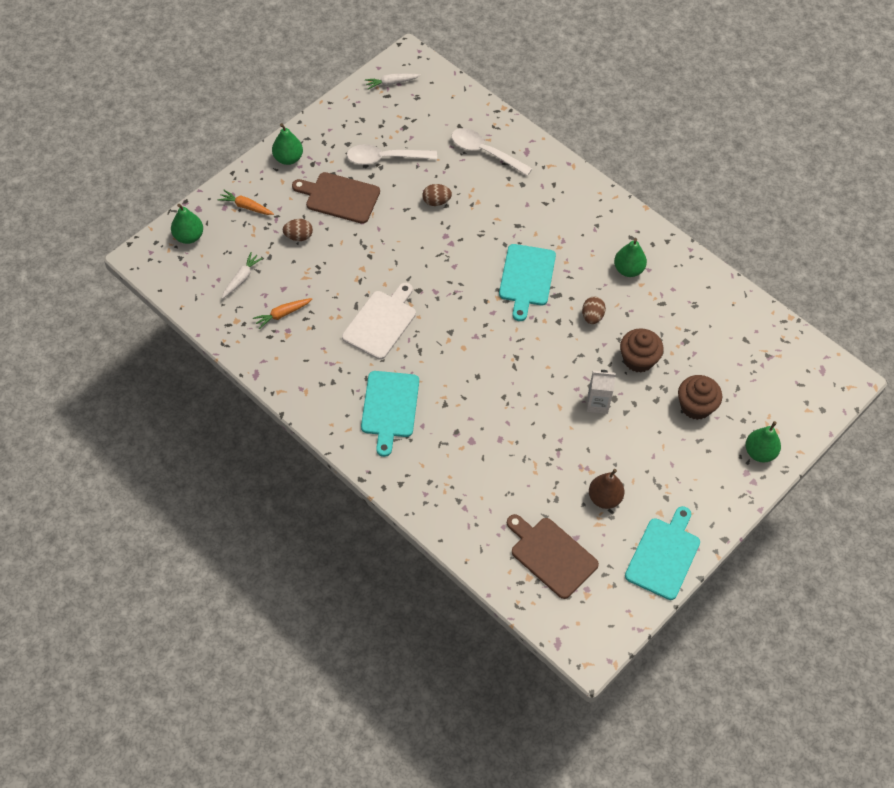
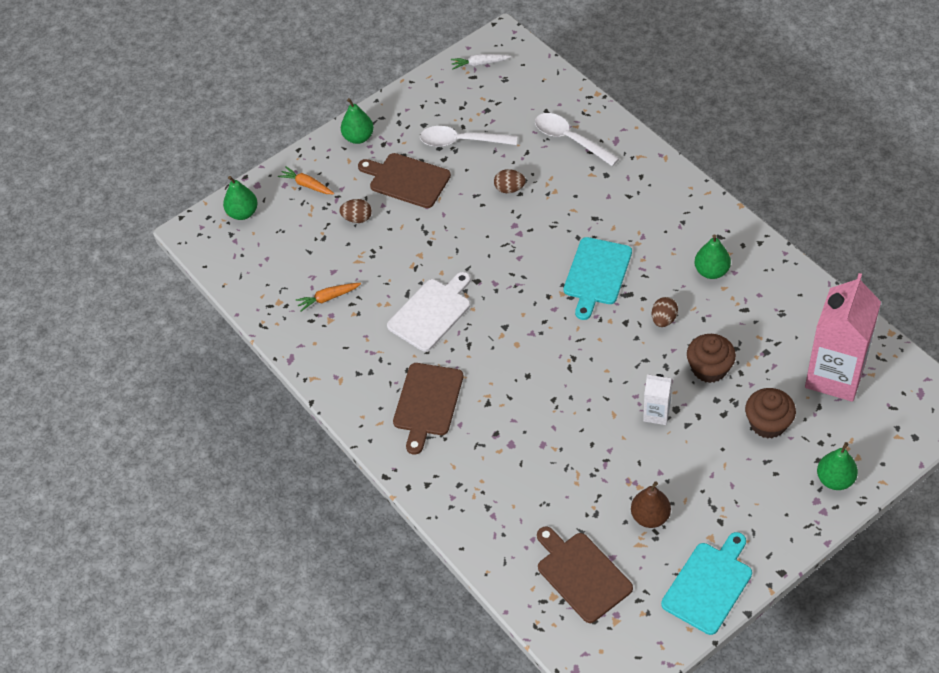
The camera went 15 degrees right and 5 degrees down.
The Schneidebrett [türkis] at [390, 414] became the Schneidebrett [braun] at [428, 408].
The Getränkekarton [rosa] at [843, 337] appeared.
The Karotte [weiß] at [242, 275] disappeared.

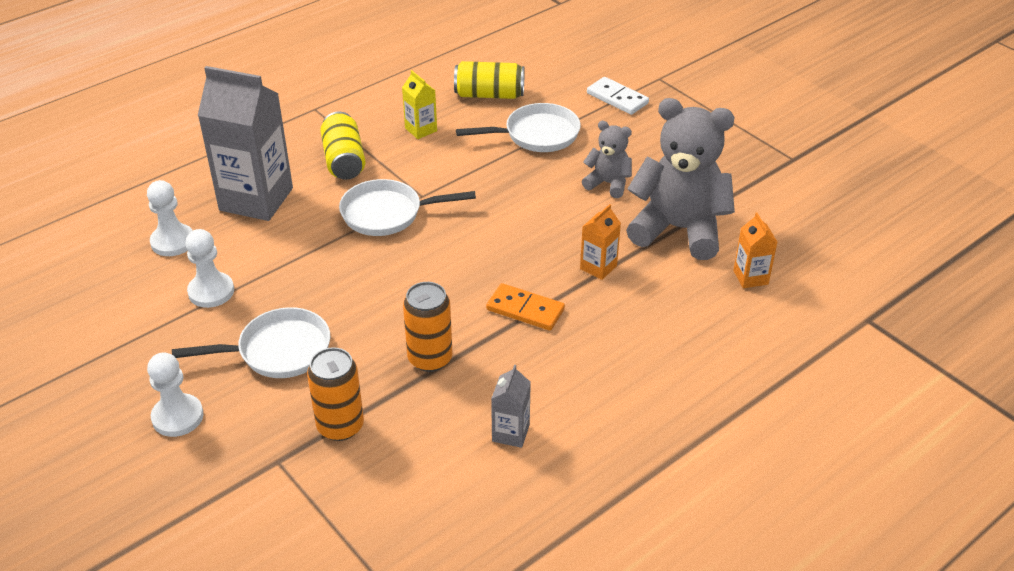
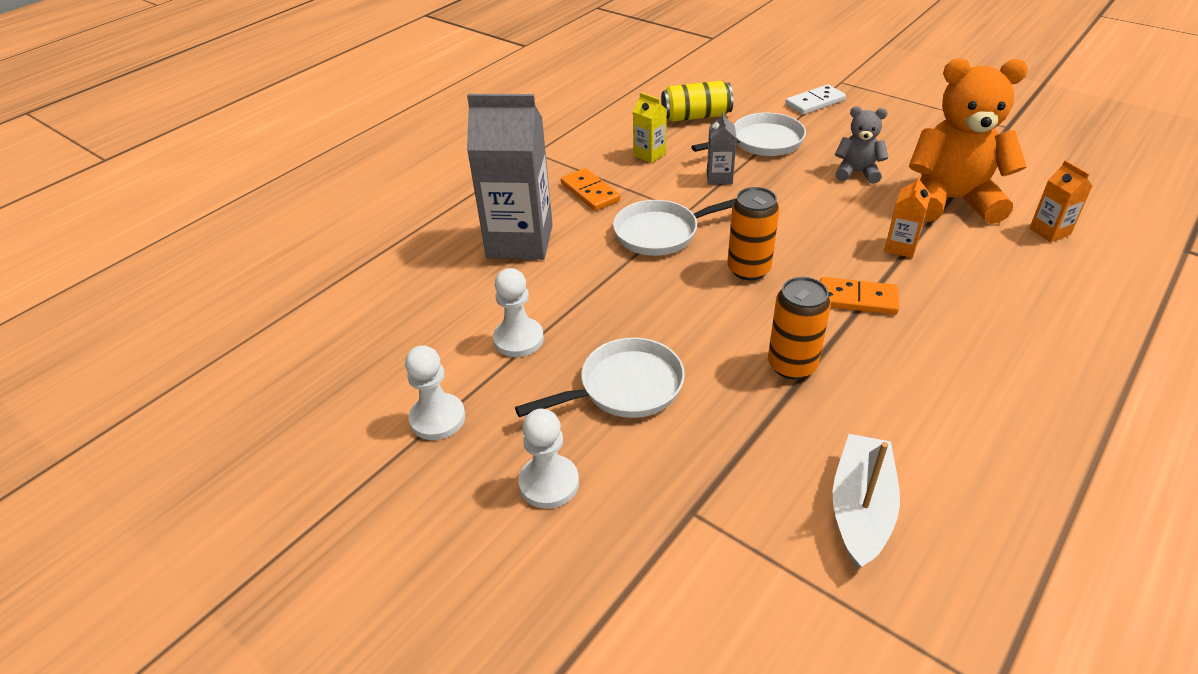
The camera went 10 degrees left and 0 degrees up.
The Bauer [weiß] moved from [170, 218] to [435, 392].
The Dose [gelb] at [343, 145] was replaced by the Dominostein [orange] at [591, 189].
The Getränkekarton [grau] moved from [511, 406] to [722, 148].
The Dose [orange] moved from [335, 394] to [753, 233].
The Dominostein [weiß] at [618, 96] turned 60 degrees counterclockwise.
The Boot [weiß] at [866, 501] appeared.
The Teddybär [grau] at [680, 179] became the Teddybär [orange] at [968, 141].

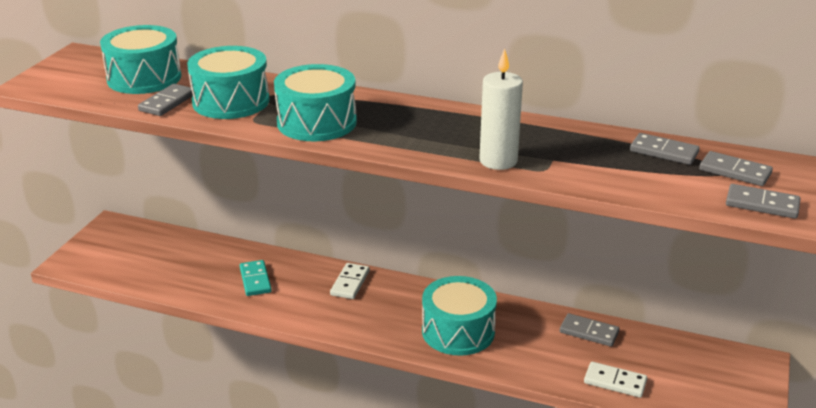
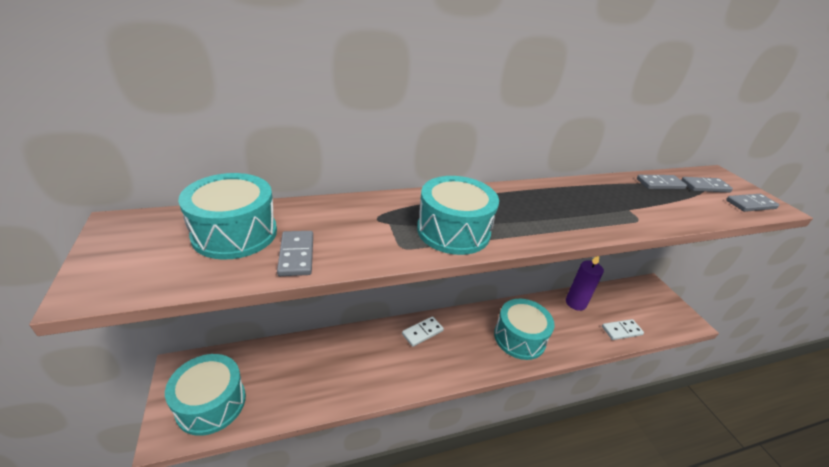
The camera went 40 degrees left and 5 degrees up.
The Trommel [türkis] moved from [228, 82] to [205, 395].
The Dominostein [weiß] at [350, 281] turned 75 degrees clockwise.
The Dominostein [grau] at [589, 330] was replaced by the Kerze [lila] at [585, 283].
The Dominostein [türkis] at [256, 278] disappeared.
The Kerze [weiß] at [501, 109] disappeared.

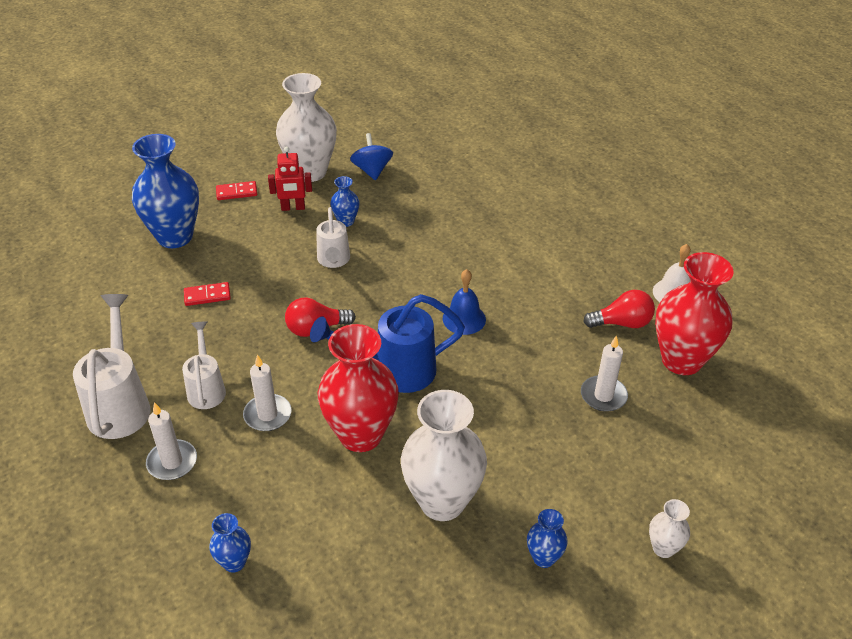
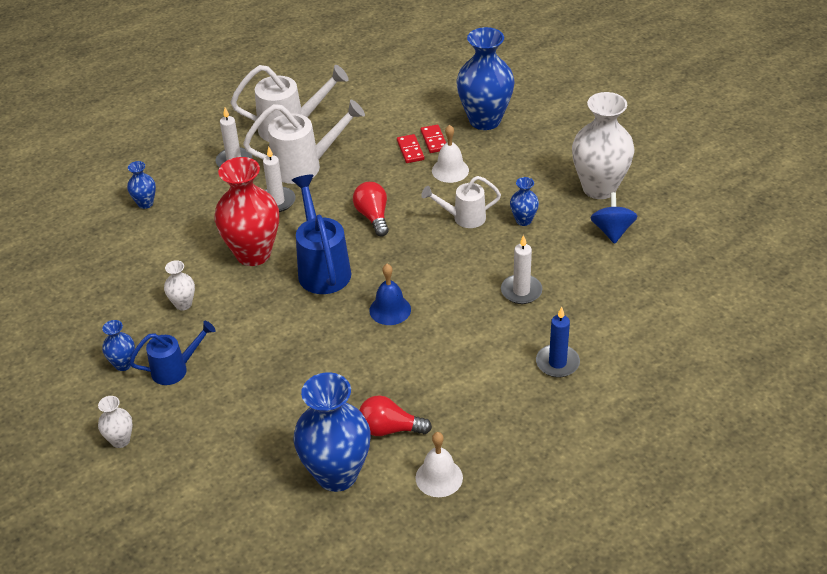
The camera went 90 degrees right and 0 degrees up.
The Gießkanne [blau] at [172, 353] appeared.
The Vase [weiß] at [444, 455] changed to 0.46 times the size.
The Gießkanne [weiß] at [204, 365] changed to 1.61 times the size.
The Vase [rot] at [694, 313] became the Vase [blau] at [332, 432].
The Glühbirne [rot] at [619, 309] turned 105 degrees clockwise.
The Dominostein [rot] moved from [236, 190] to [433, 139].
The Glocke [weiß] at [450, 154] appeared.
The Kerze [weiß] moved from [604, 373] to [521, 269].
The Kerze [blau] at [558, 342] appeared.
The Kreisel [blau] at [371, 157] turned 75 degrees counterclockwise.
The Roboter [rot] at [290, 179] disappeared.

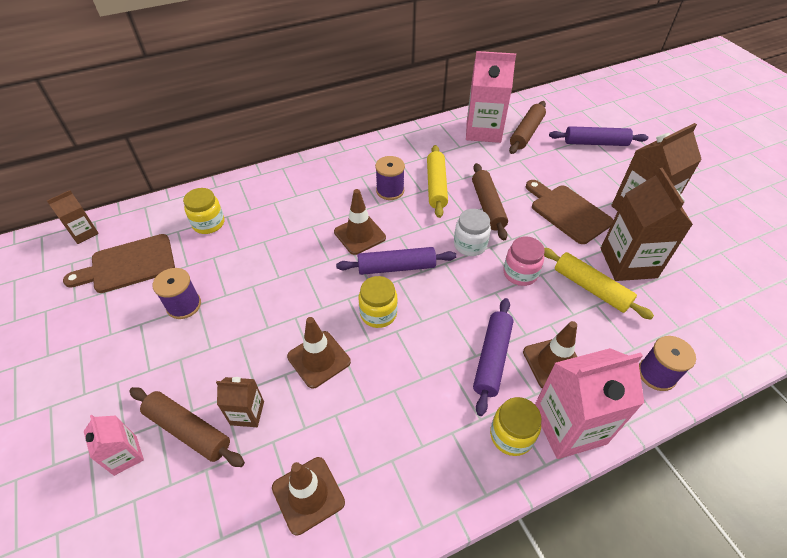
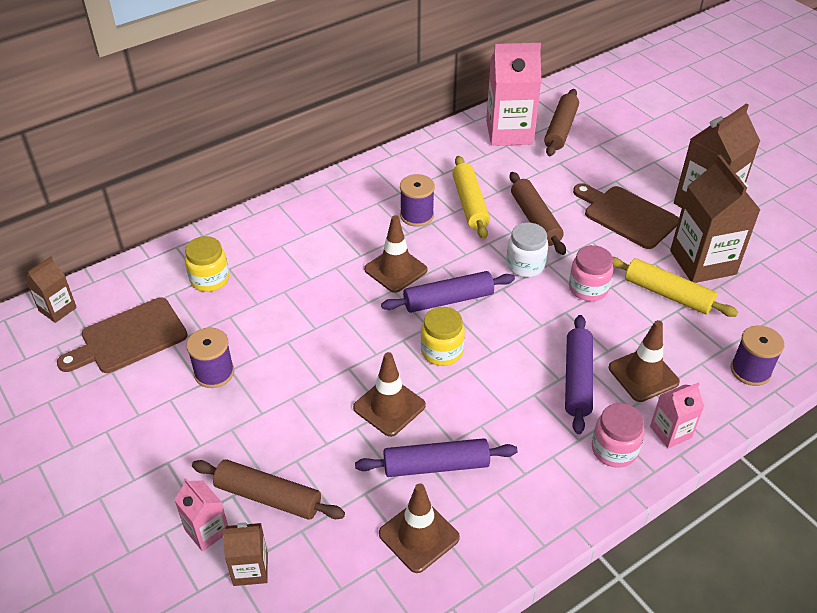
The camera went 10 degrees left and 5 degrees down.
The Getränkekarton [braun] moved from [240, 402] to [245, 554].
The Nudelholz [lila] moved from [598, 136] to [436, 457].
The Einmachglas [gelb] at [516, 426] became the Einmachglas [rosa] at [618, 435].
The Getränkekarton [rosa] at [589, 403] changed to 0.52 times the size.

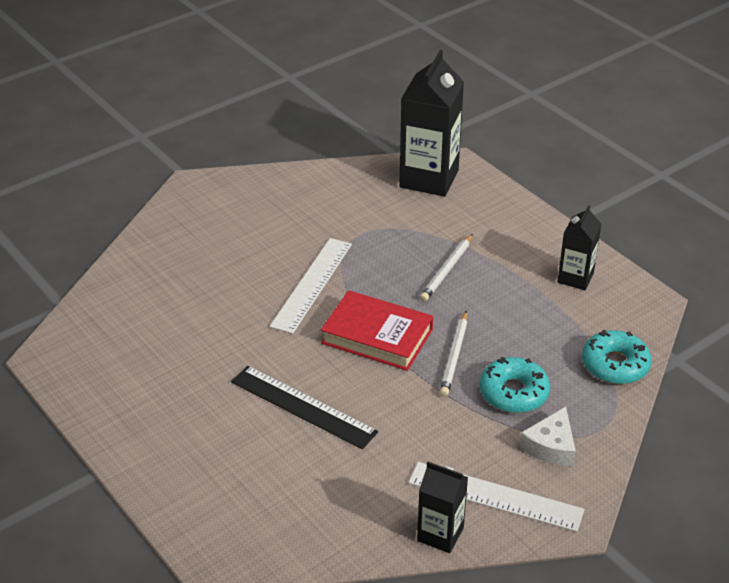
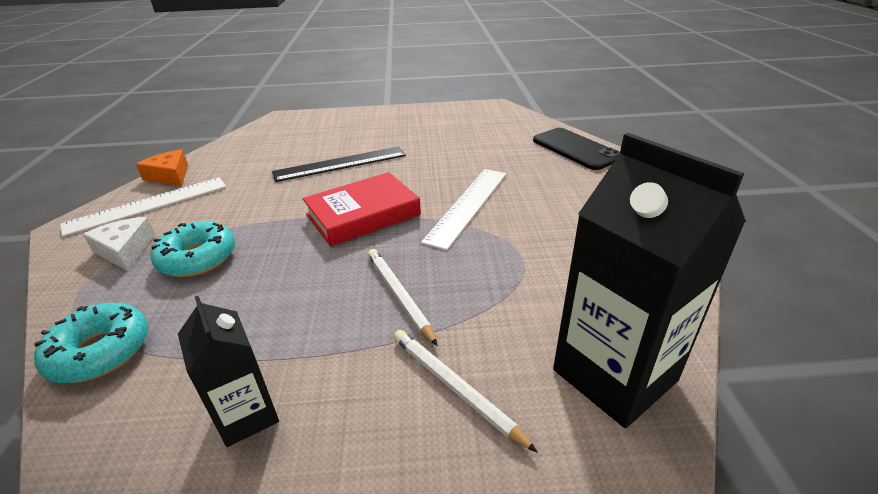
The camera went 125 degrees right and 5 degrees down.
The Getränkekarton [schwarz] at [442, 507] was replaced by the Käse [orange] at [162, 167].
The Bleistift [weiß] moved from [454, 354] to [466, 391].
The Lineal [weiß] at [311, 286] turned 60 degrees clockwise.
The Handy [schwarz] at [576, 149] appeared.

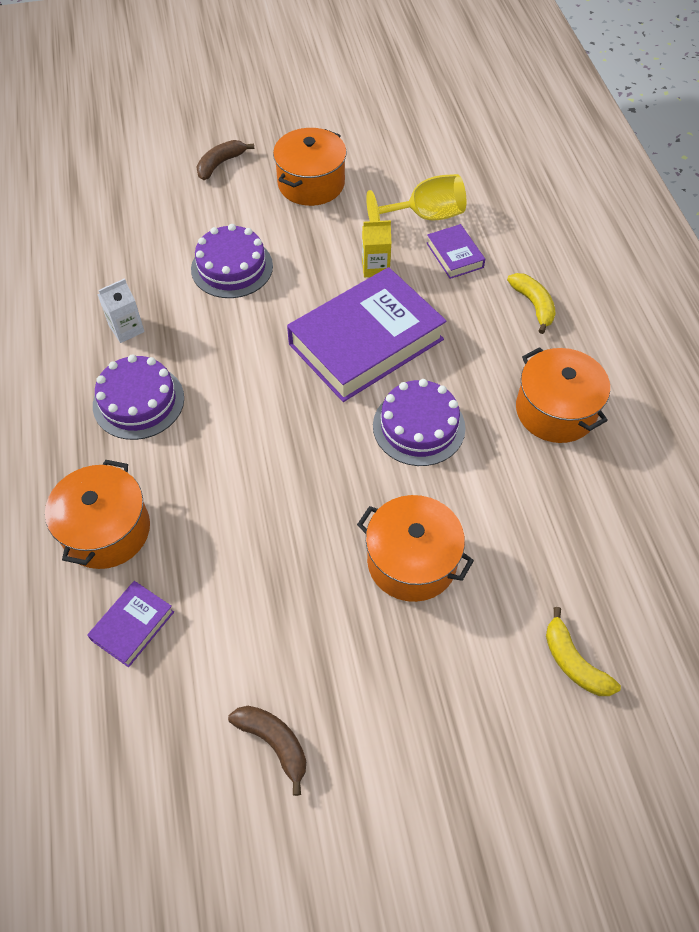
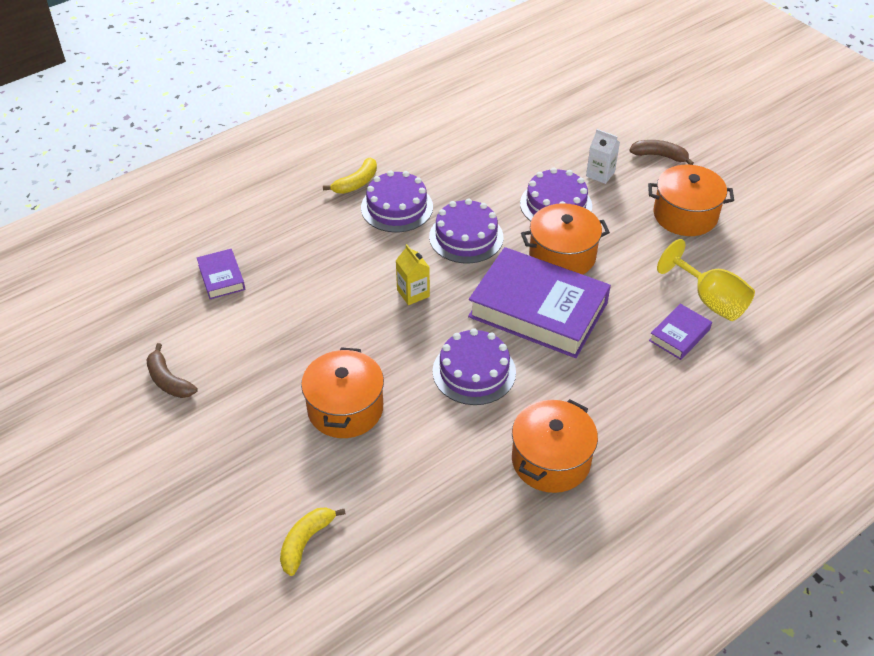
The camera went 65 degrees right and 10 degrees down.
The Banane [braun] at [267, 751] turned 120 degrees clockwise.
The Buch [lila] at [130, 624] turned 60 degrees clockwise.
The Banane [gelb] moved from [531, 303] to [350, 175].
The Getränkekarton [gelb] moved from [376, 248] to [413, 274].
The Kuchen [lila] at [466, 231] appeared.
The Kochtopf [orange] moved from [97, 514] to [565, 239].
The Getränkekarton [weiß] moved from [121, 310] to [603, 156].

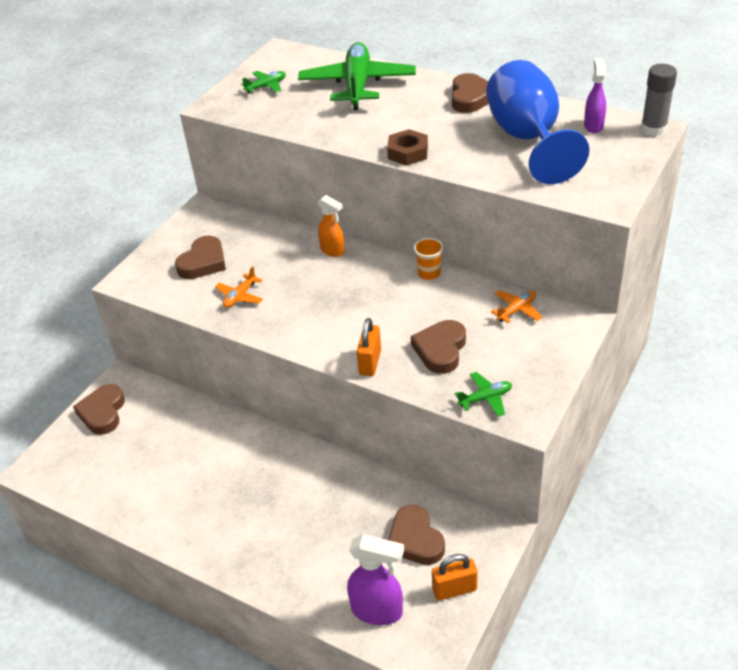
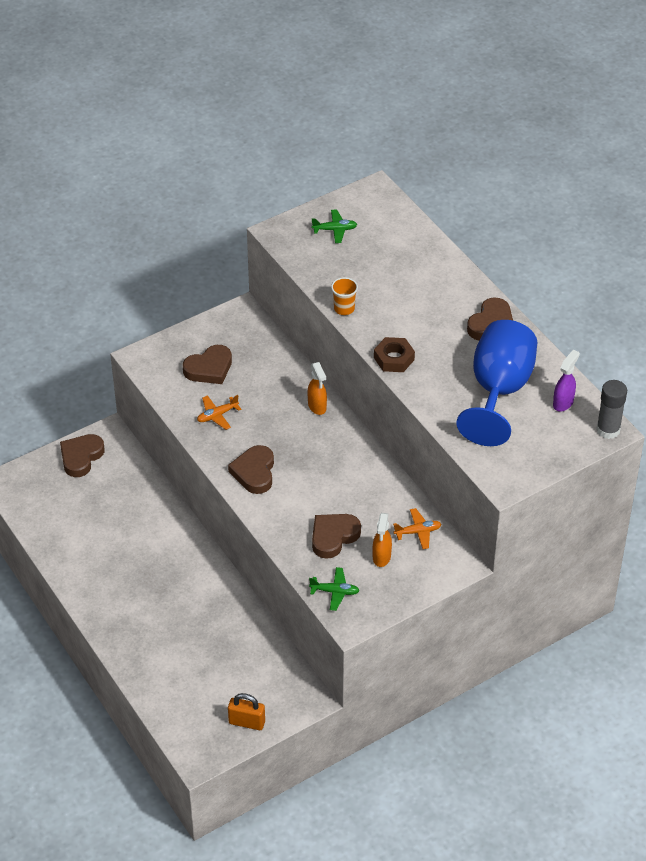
The camera went 25 degrees right and 5 degrees up.
The Herz [braun] moved from [416, 535] to [251, 469].
The Becher [orange] moved from [428, 259] to [344, 296].
The Sprühflasche [orange] at [382, 540] appeared.
The Flugzeug [grün] at [357, 76] disappeared.
The Sprühflasche [lila] at [375, 579] disappeared.
The Vorhängeschloss [orange] at [368, 347] disappeared.

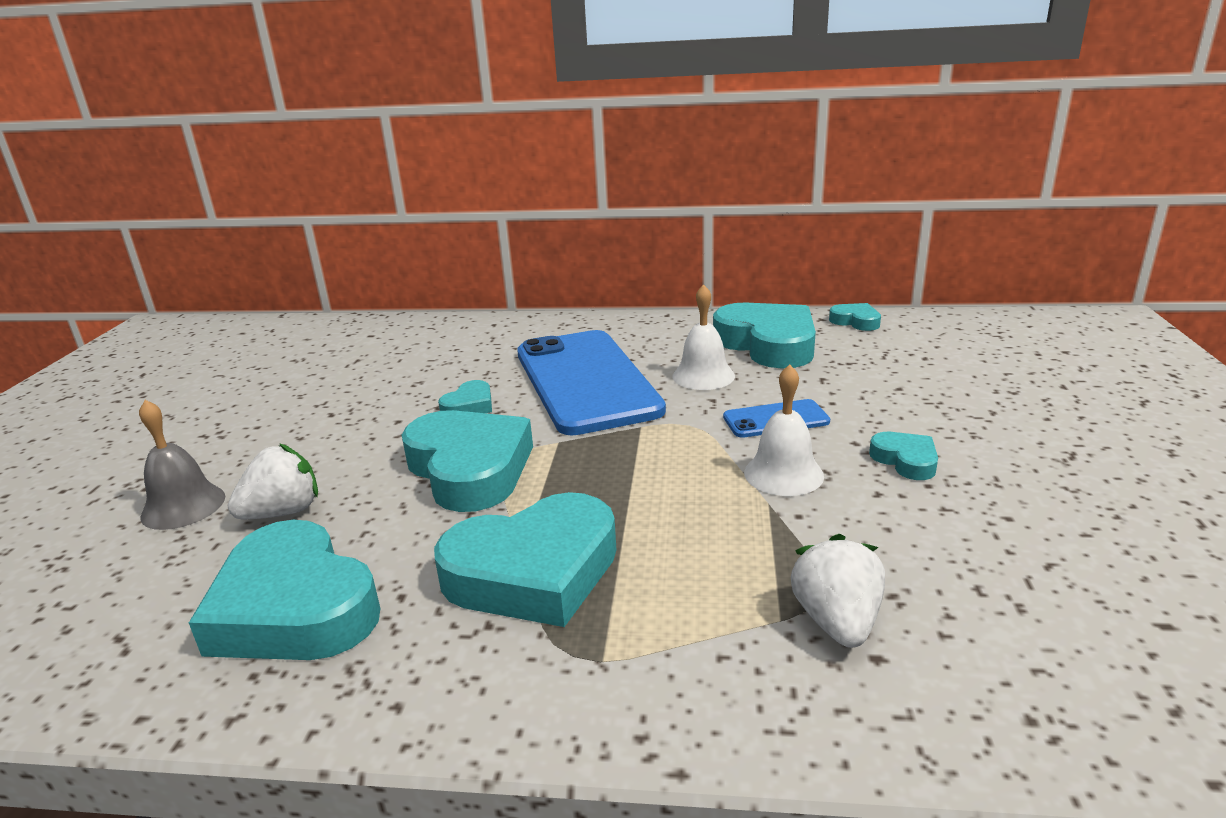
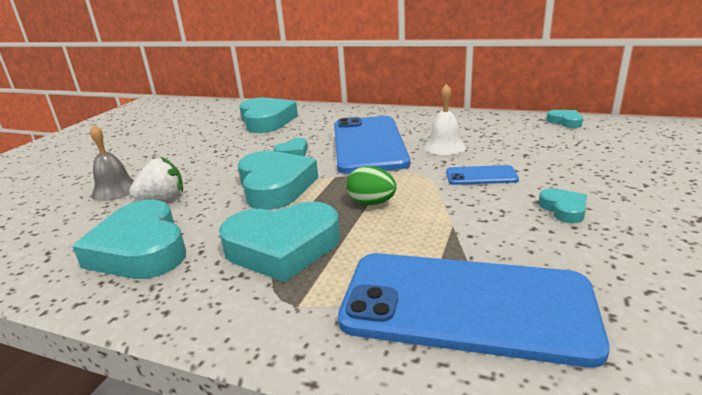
The camera went 15 degrees right and 0 degrees up.
The Herz [türkis] moved from [764, 336] to [269, 115].
The Erdbeere [weiß] at [838, 591] was replaced by the Handy [blau] at [474, 310].
The Ei [grün] at [371, 185] appeared.
The Glocke [weiß] at [784, 430] disappeared.

